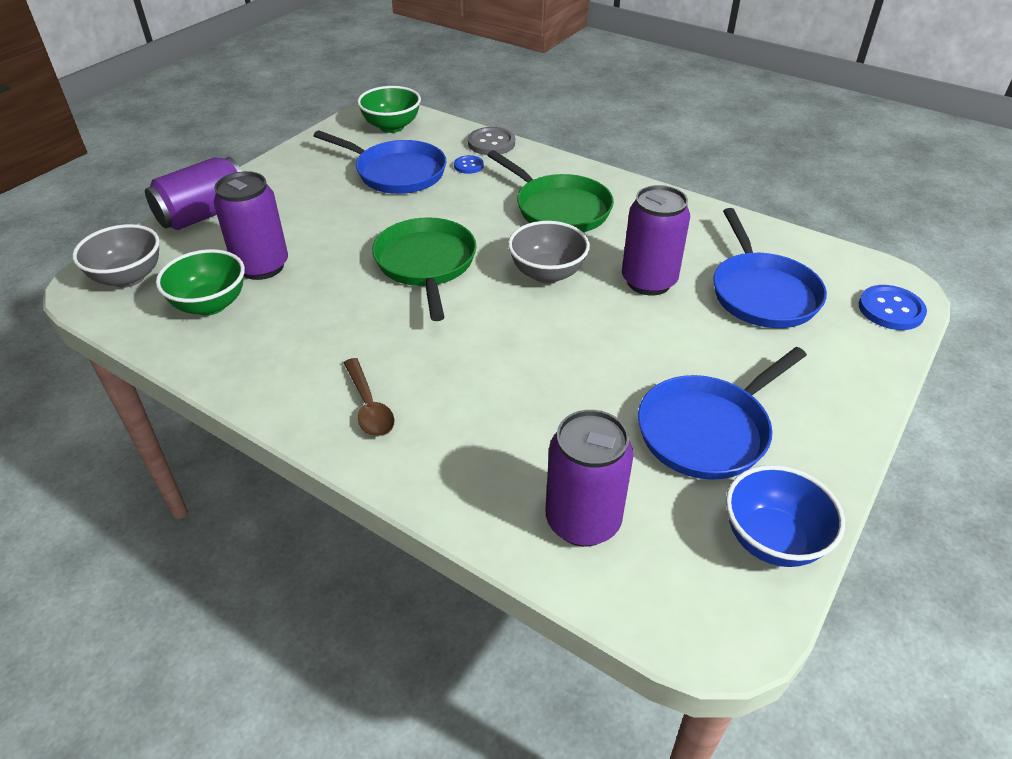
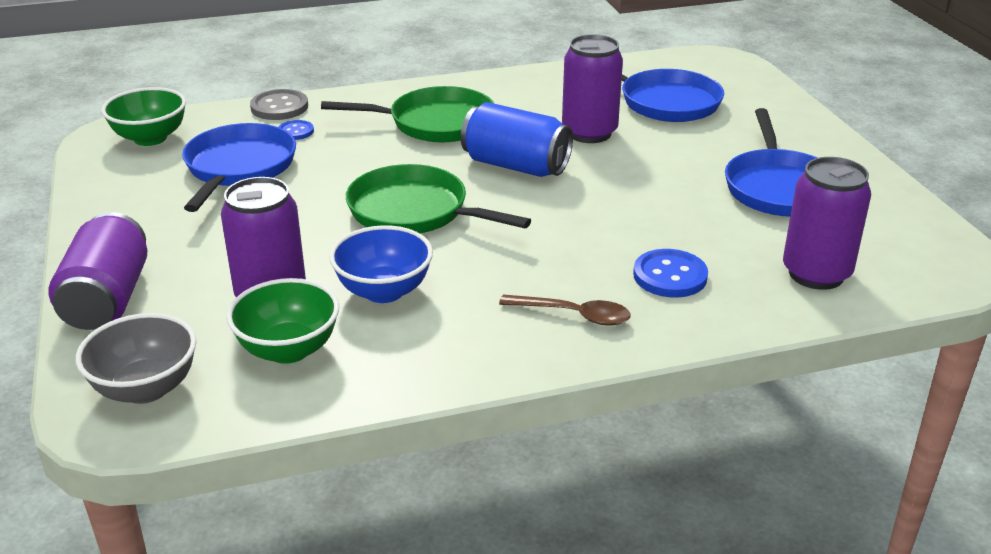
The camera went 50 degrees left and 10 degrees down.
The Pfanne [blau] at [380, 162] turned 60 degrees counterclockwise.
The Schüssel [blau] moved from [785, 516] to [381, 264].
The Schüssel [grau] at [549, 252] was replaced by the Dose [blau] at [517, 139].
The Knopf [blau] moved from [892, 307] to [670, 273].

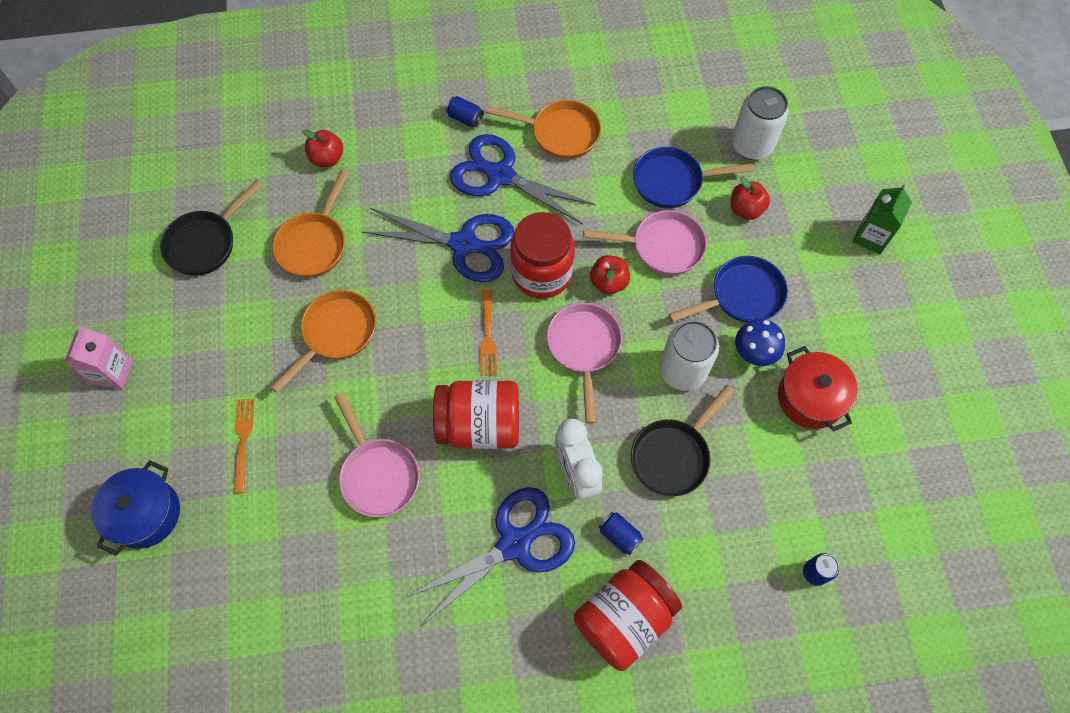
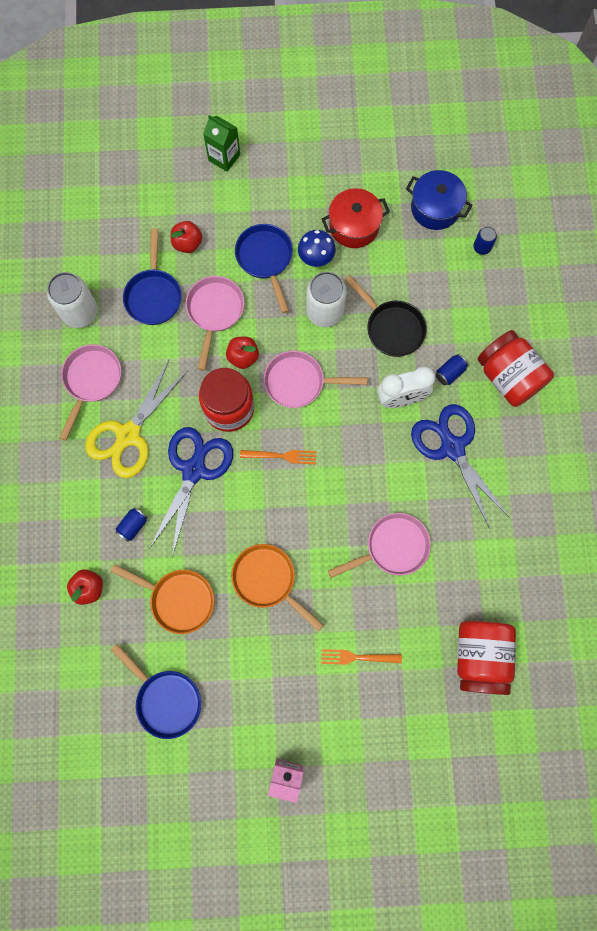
The camera went 85 degrees left and 10 degrees up.
The Dose [weiß] moved from [760, 123] to [72, 300].
The Pfanne [orange] at [543, 129] became the Pfanne [rosa] at [90, 392].
The Schere [blau] at [523, 179] became the Schere [gelb] at [136, 419].
The Pfanne [schwarz] at [211, 228] became the Pfanne [blau] at [156, 691].
The Dose [blau] moved from [465, 111] to [131, 524].
The Kochtopf [blau] moved from [135, 508] to [439, 200].
The Einmachglas [rot] moved from [476, 414] to [486, 658].

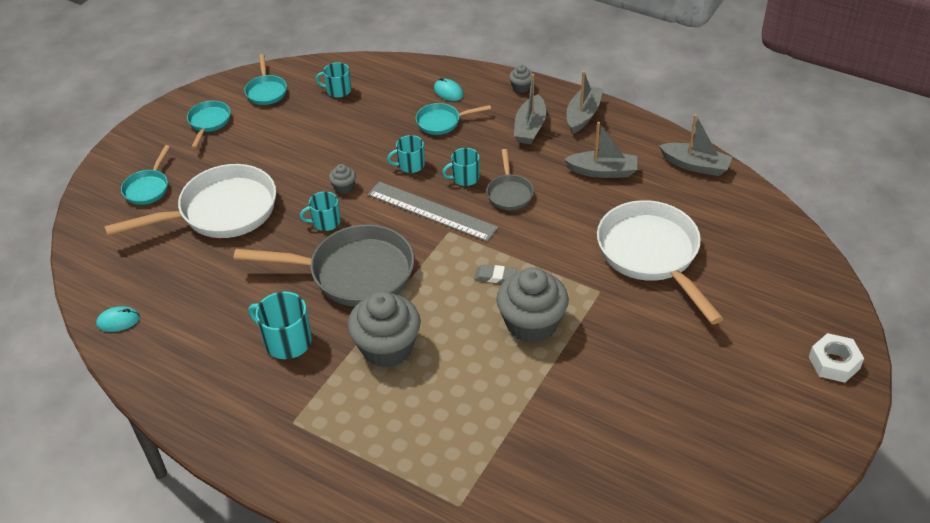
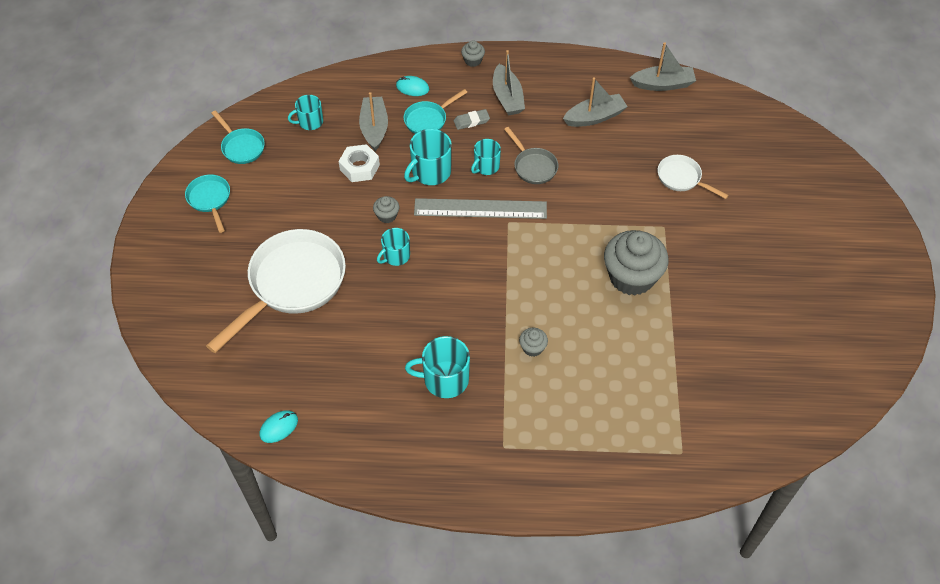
The camera went 30 degrees left and 10 degrees up.
The Sechskantmutter [weiß] moved from [836, 358] to [359, 163].
The Boot [grau] moved from [585, 102] to [373, 121].
The Tasse [türkis] at [406, 154] changed to 1.54 times the size.
The Radiergummi [grau] moved from [495, 274] to [472, 119].
The Muffin [grau] at [384, 329] changed to 0.43 times the size.
The Pfanne [weiß] at [660, 262] changed to 0.49 times the size.
The Pfanne [türkis] at [145, 175] disappeared.
The Pfanne [grau] at [324, 265] disappeared.

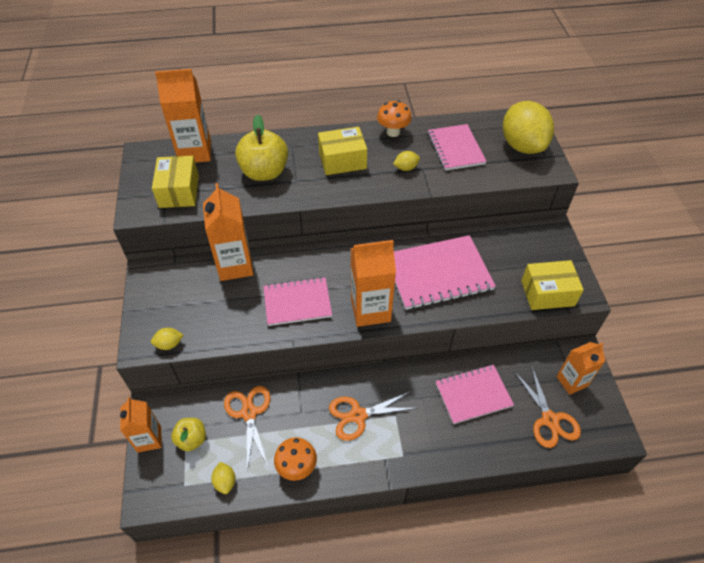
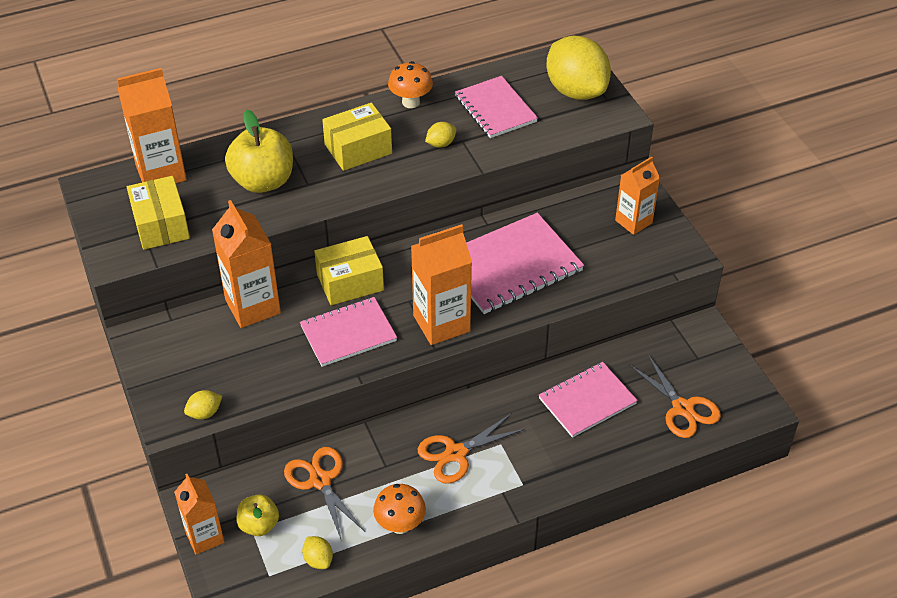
The camera went 15 degrees left and 5 degrees down.
The Schachtel [gelb] moved from [552, 285] to [349, 270].
The Getränkekarton [orange] moved from [580, 368] to [637, 196].

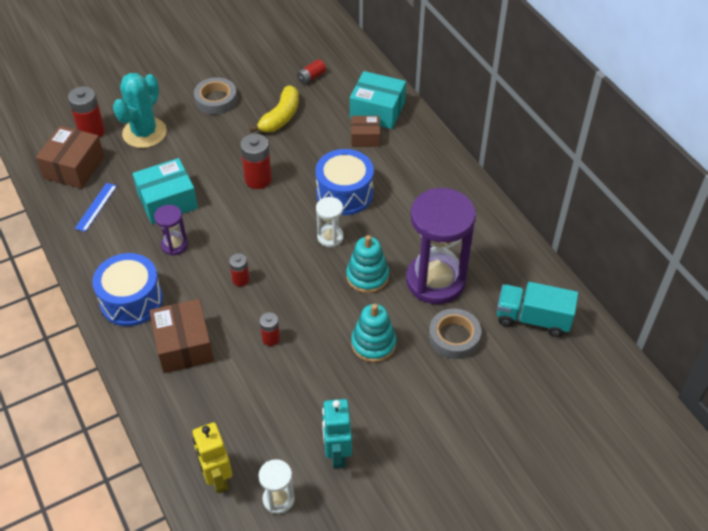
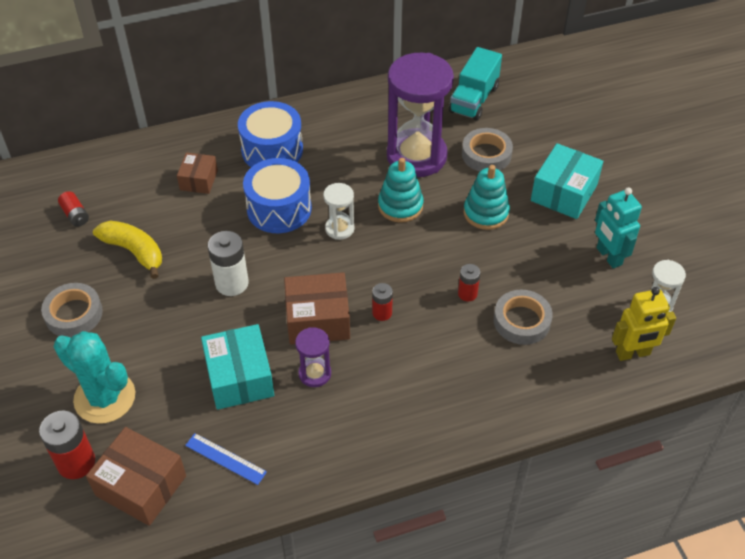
The camera went 80 degrees left and 0 degrees up.
The Batterie [rot] at [256, 161] became the Batterie [weiß] at [228, 263].
The Trommel [blau] moved from [127, 289] to [270, 134].
The Schachtel [braun] moved from [182, 336] to [317, 308].
The Klebeband [grau] at [523, 317] appeared.
The Schachtel [türkis] moved from [378, 100] to [567, 181].
The Roboter [türkis] at [337, 433] turned 60 degrees clockwise.

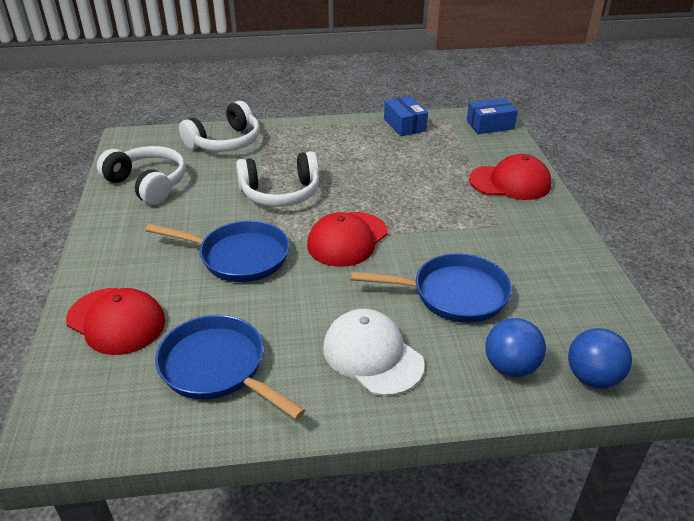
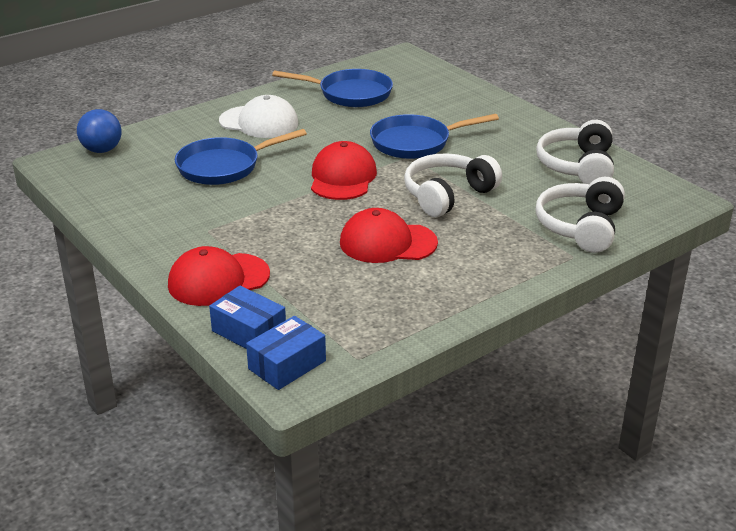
The camera went 150 degrees right and 5 degrees down.
The Schachtel [blau] moved from [406, 116] to [247, 317].
The Kappe [rot] moved from [115, 321] to [389, 235].
The Kopfhörer [weiß] at [141, 175] turned 90 degrees clockwise.
The Ball [blau] at [515, 347] disappeared.

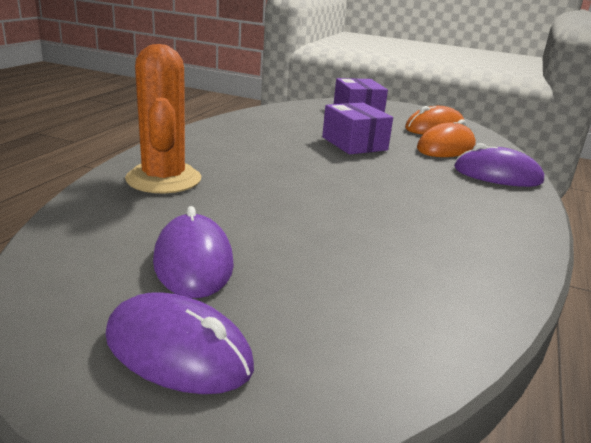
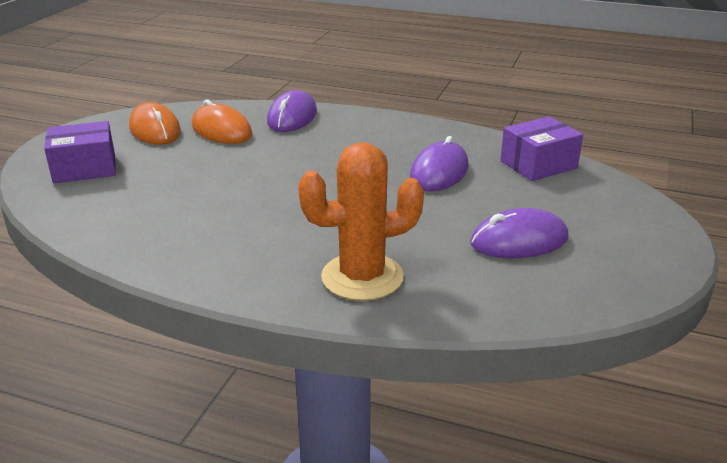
The camera went 90 degrees left and 5 degrees up.
The Computermaus [lila] moved from [179, 343] to [439, 163].
The Schachtel [lila] moved from [357, 128] to [541, 148].

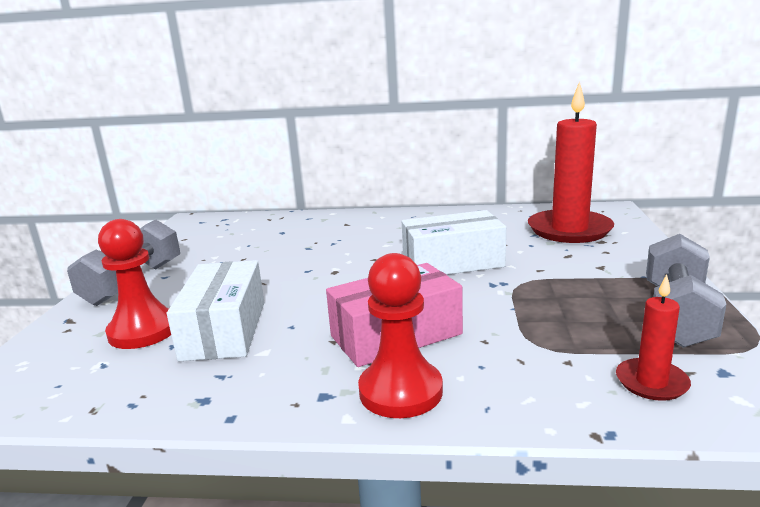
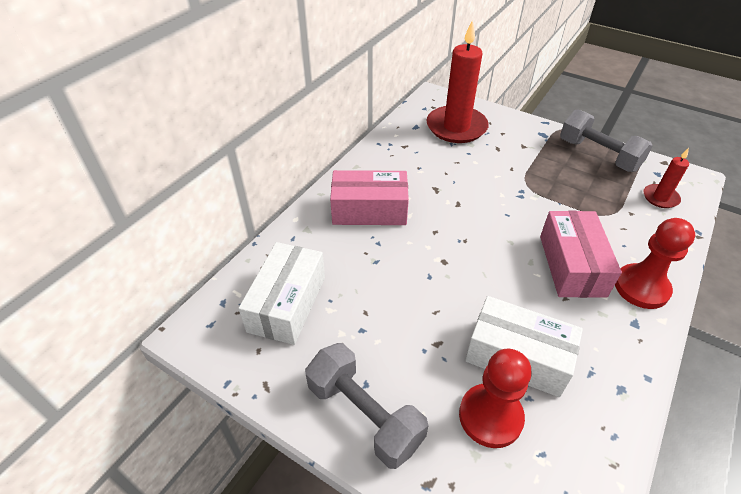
The camera went 65 degrees left and 25 degrees up.
The Schachtel [weiß] moved from [454, 242] to [281, 293].
The Schachtel [rosa] at [369, 197] appeared.

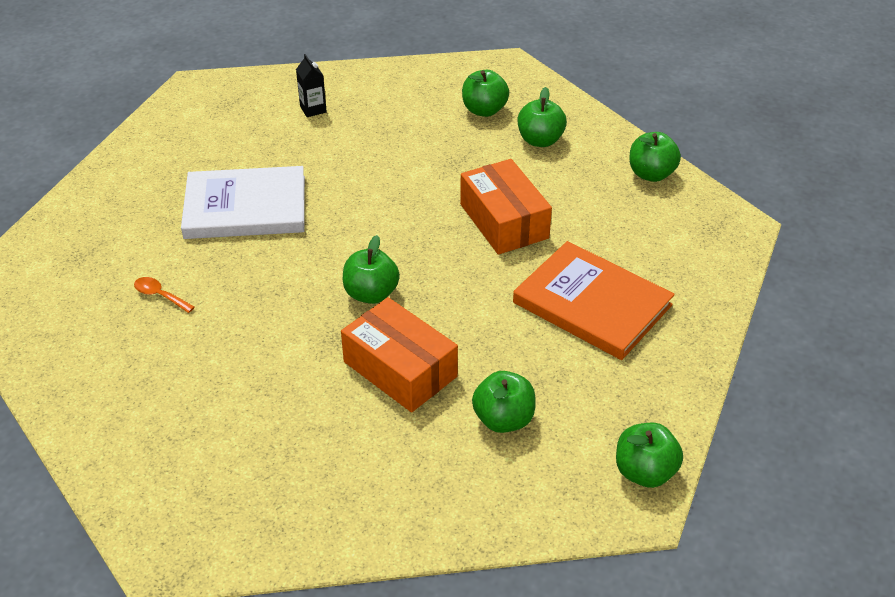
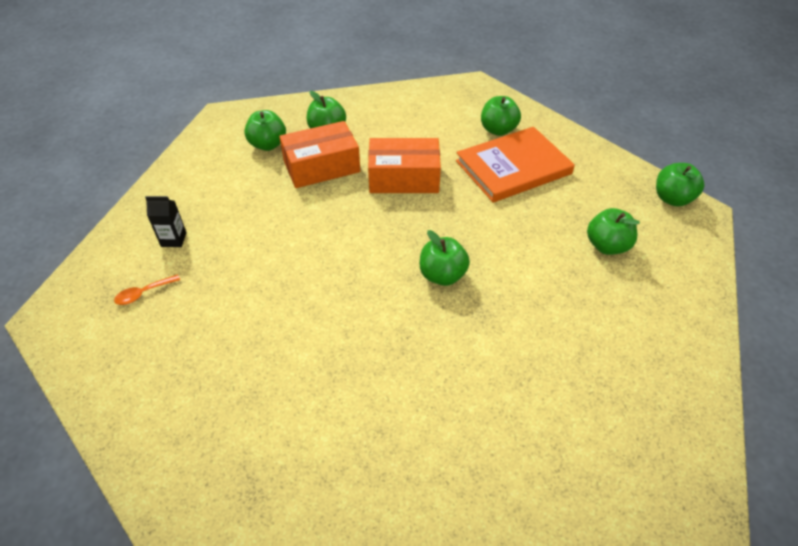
The camera went 65 degrees left and 5 degrees up.
The Löffel [orange] moved from [164, 295] to [147, 289].
The Schachtel [orange] moved from [399, 354] to [319, 154].
The Apfel [grün] moved from [655, 157] to [501, 116].
The Buch [weiß] at [243, 202] disappeared.

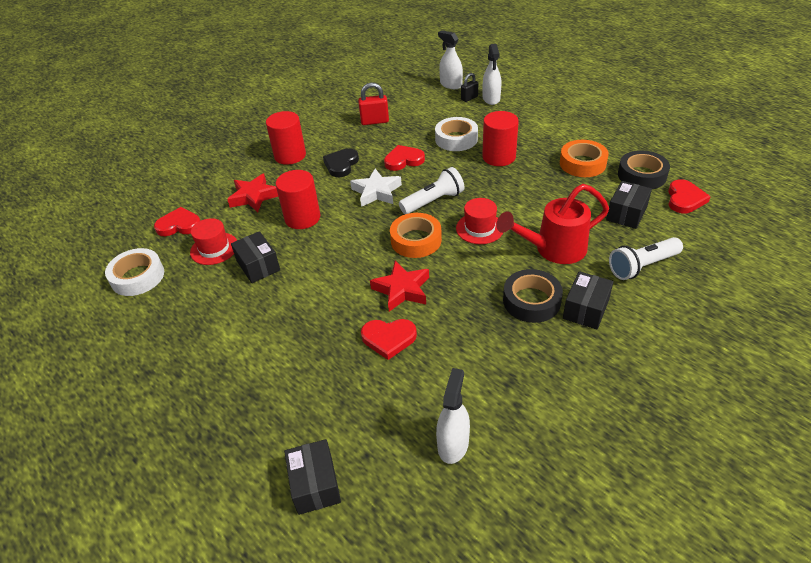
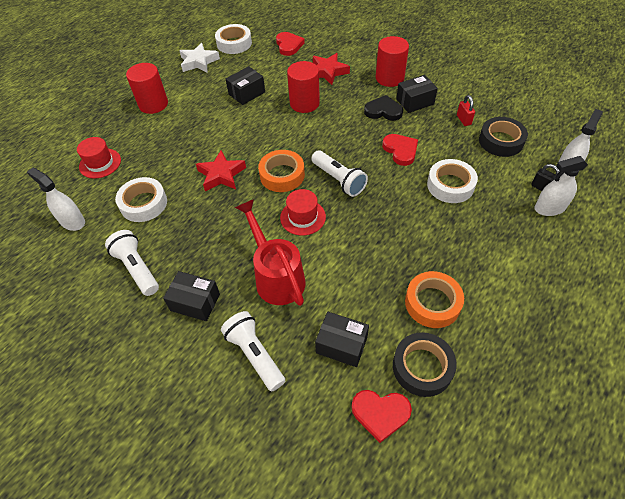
The camera went 80 degrees right and 10 degrees up.
The Sprühflasche [weiß] at [453, 416] turned 150 degrees counterclockwise.
The Hut [rot] moved from [213, 241] to [99, 158].
The Taschenlampe [weiß] at [132, 263] appeared.
The Klebeband [weiß] at [141, 199] appeared.
The Vollzylinder [rot] moved from [500, 138] to [147, 88].
The Stern [weiß] moved from [376, 188] to [199, 57].
The Schachtel [schwarz] moved from [312, 477] to [417, 94].
The Vorhängeschloss [rot] at [373, 103] changed to 0.66 times the size.
The Klebeband [schwarz] moved from [533, 296] to [503, 137].
The Herz [rot] at [389, 339] disappeared.

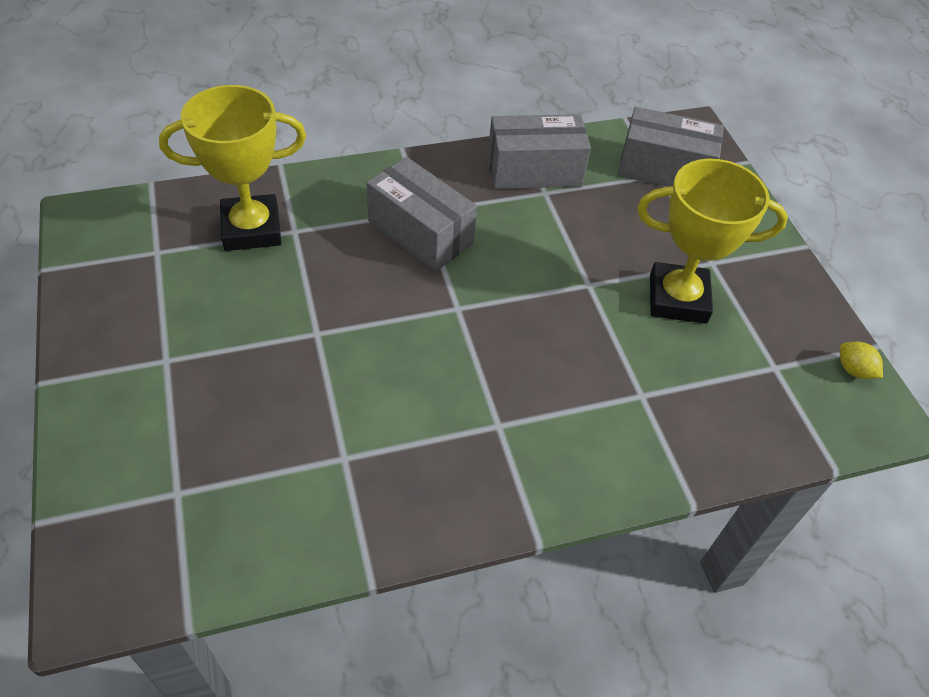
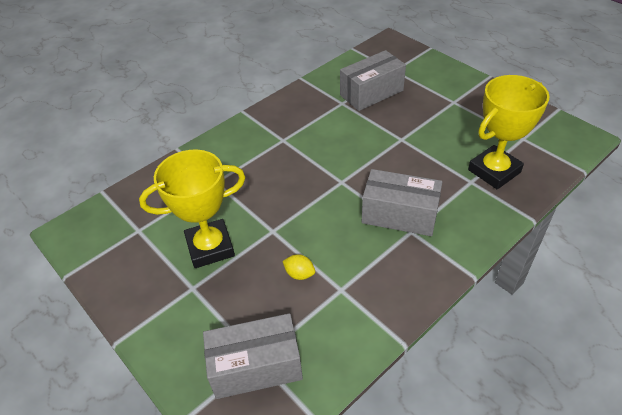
The camera went 160 degrees right and 5 degrees down.
The Zitrone [gelb] moved from [861, 360] to [299, 267].
The Schachtel [grau] moved from [539, 151] to [373, 80].

